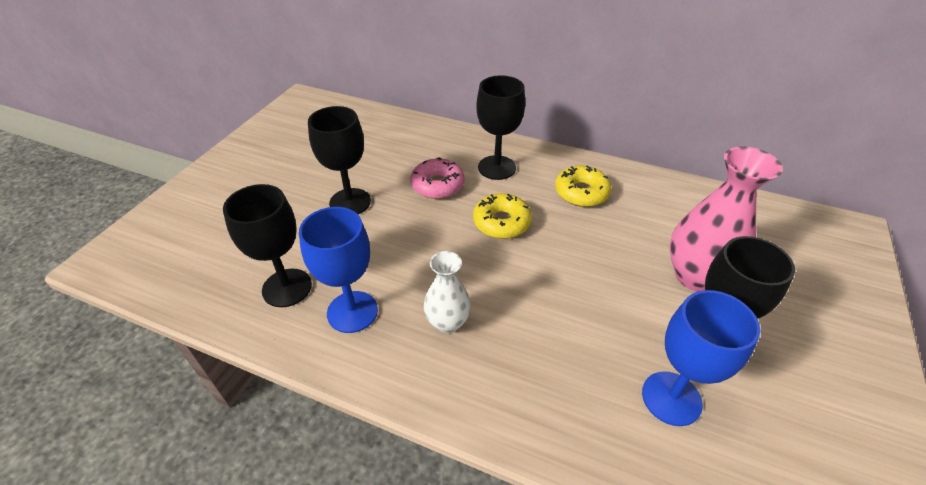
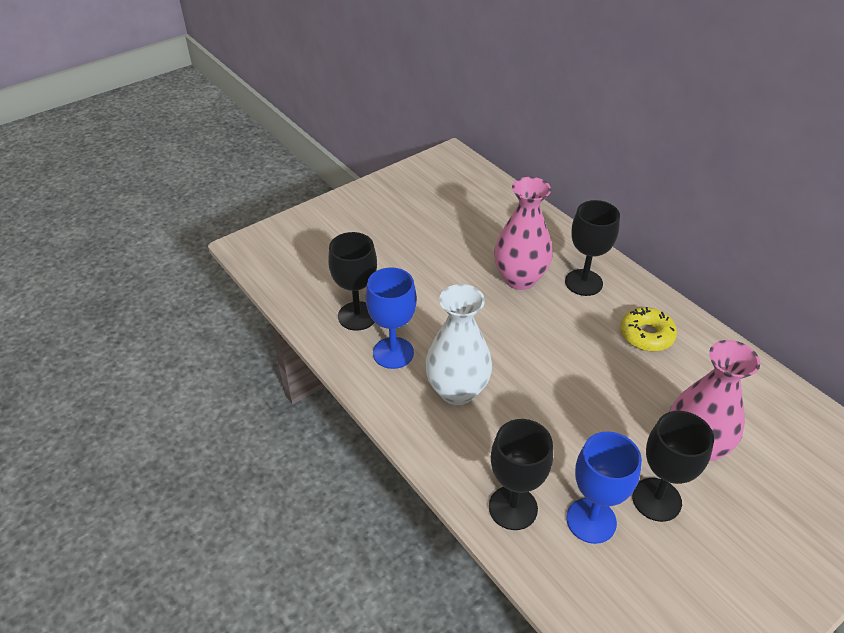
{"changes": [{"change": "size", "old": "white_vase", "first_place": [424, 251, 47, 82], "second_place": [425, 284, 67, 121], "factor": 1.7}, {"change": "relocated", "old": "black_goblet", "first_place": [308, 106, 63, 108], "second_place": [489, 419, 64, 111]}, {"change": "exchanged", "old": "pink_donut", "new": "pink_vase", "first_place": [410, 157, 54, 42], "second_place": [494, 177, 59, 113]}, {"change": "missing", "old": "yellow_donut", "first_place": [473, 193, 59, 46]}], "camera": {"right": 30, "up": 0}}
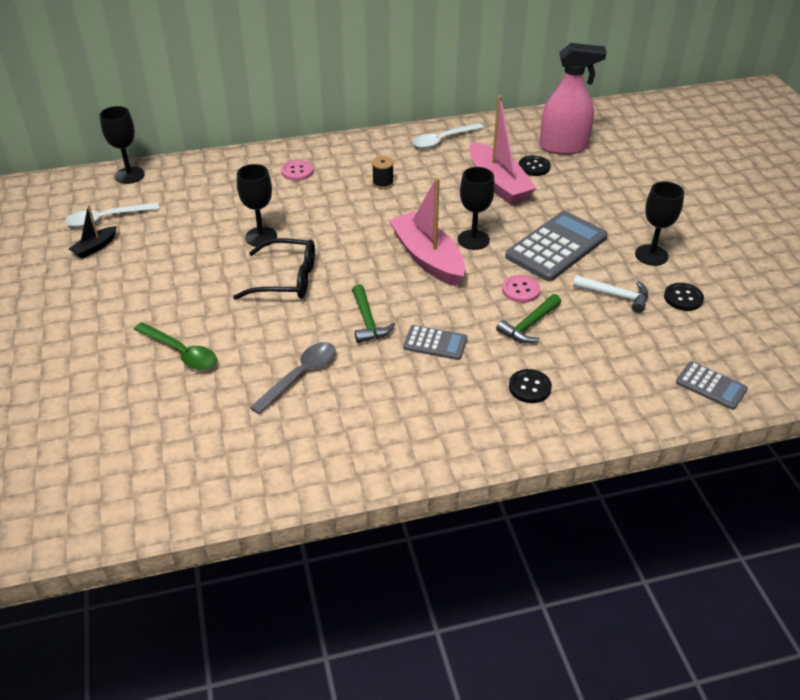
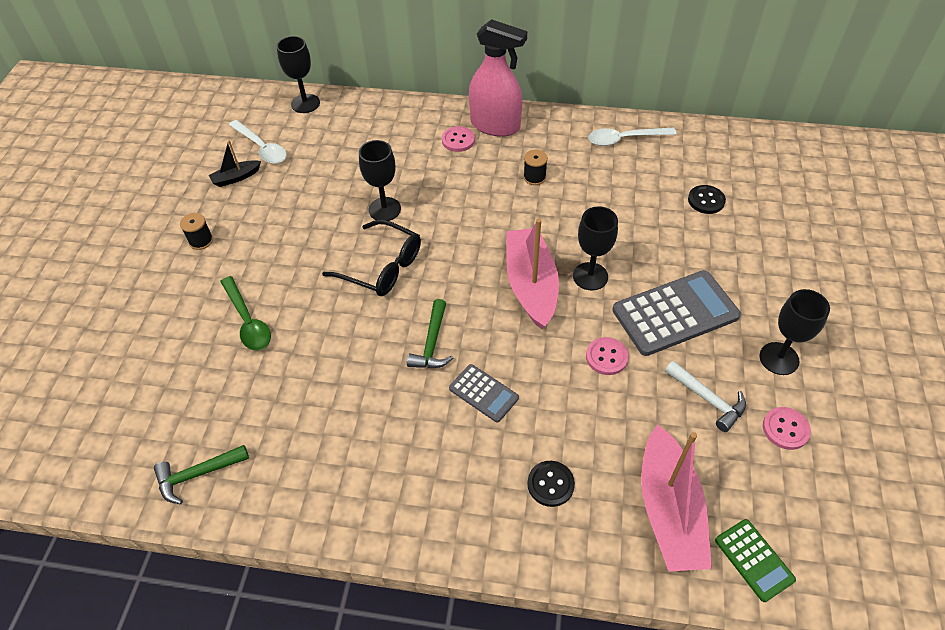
{"changes": [{"change": "relocated", "old": "green_hammer", "first_place": [496, 294, 65, 49], "second_place": [154, 445, 95, 59]}, {"change": "appeared", "new": "black_spool", "second_place": [180, 213, 33, 37]}, {"change": "spun", "old": "white_spoon", "first_place": [65, 202, 95, 25], "second_place": [229, 120, 58, 44], "degrees": -135}, {"change": "relocated", "old": "pink_spray_bottle", "first_place": [539, 43, 68, 112], "second_place": [469, 19, 58, 118]}, {"change": "relocated", "old": "pink_boat", "first_place": [469, 95, 68, 110], "second_place": [641, 425, 71, 147]}, {"change": "colour", "old": "grey_calculator", "new": "green_calculator", "first_place": [676, 361, 72, 49], "second_place": [715, 519, 81, 83]}, {"change": "colour", "old": "black_button", "new": "pink_button", "first_place": [664, 283, 40, 28], "second_place": [763, 407, 48, 43]}, {"change": "missing", "old": "grey_spoon", "first_place": [250, 342, 86, 72]}], "camera": {"right": 25, "up": 10}}
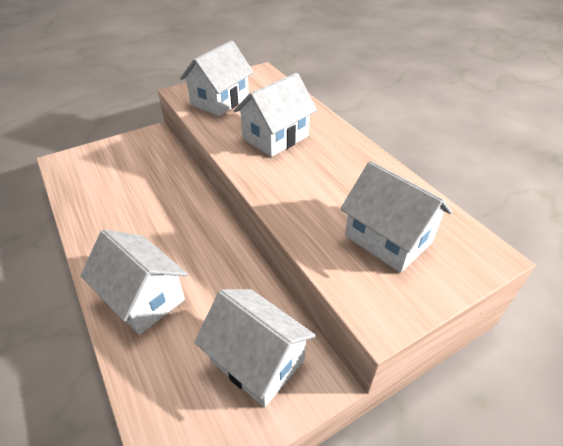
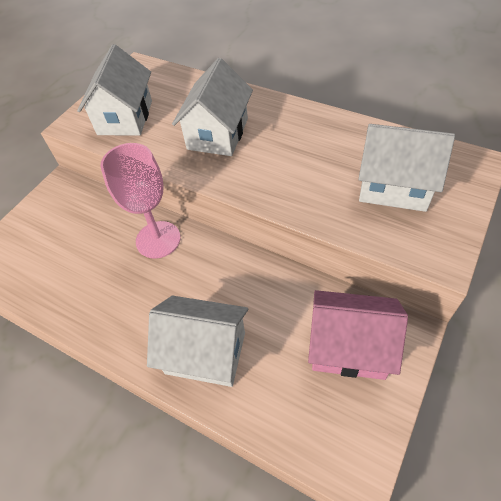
{"changes": [{"change": "appeared", "new": "pink_goblet", "second_place": [100, 143, 81, 116]}, {"change": "colour", "old": "white_house", "new": "pink_house", "first_place": [194, 289, 122, 118], "second_place": [308, 290, 100, 90]}], "camera": {"right": -25, "up": 10}}
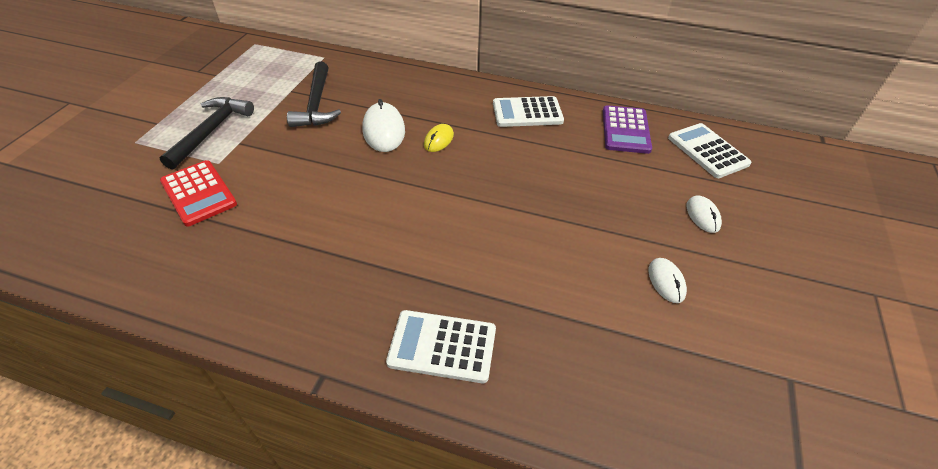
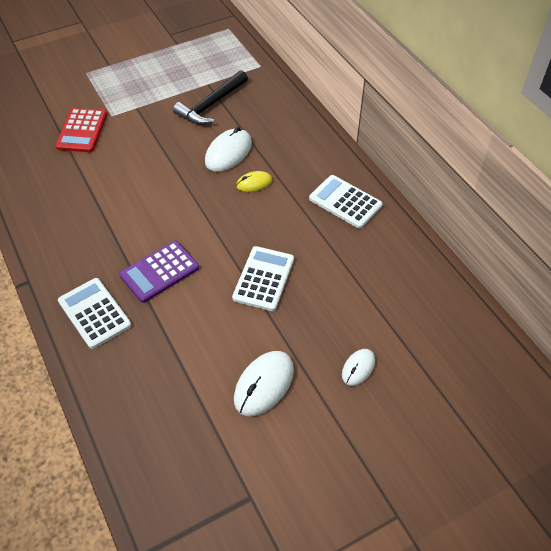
{"changes": [{"change": "relocated", "old": "purple_calculator", "first_place": [603, 105, 49, 49], "second_place": [119, 241, 80, 62]}, {"change": "relocated", "old": "white_calculator", "first_place": [668, 123, 83, 55], "second_place": [232, 246, 62, 65]}, {"change": "size", "old": "white_mouse", "first_place": [648, 258, 39, 45], "second_place": [234, 351, 60, 65], "factor": 1.71}, {"change": "missing", "old": "black_hammer", "first_place": [159, 97, 95, 72]}], "camera": {"right": 45, "up": 5}}
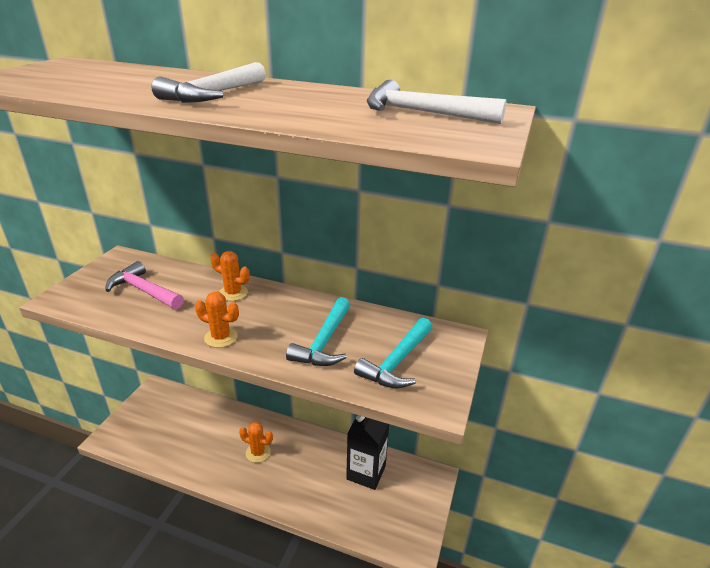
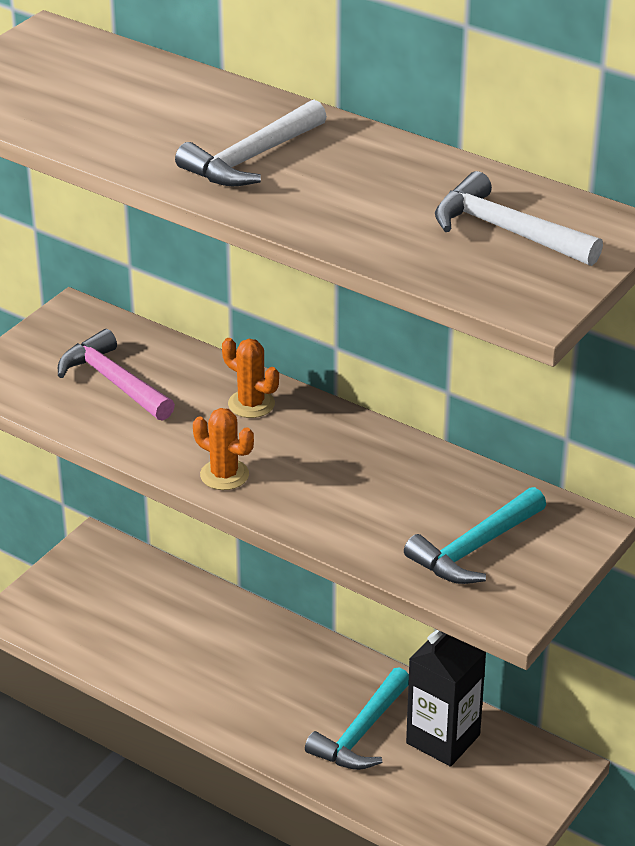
{"changes": [{"change": "relocated", "old": "turquoise_hammer", "first_place": [286, 297, 65, 69], "second_place": [305, 667, 104, 103]}, {"change": "missing", "old": "orange_cactus", "first_place": [239, 422, 34, 41]}], "camera": {"right": 15, "up": 5}}
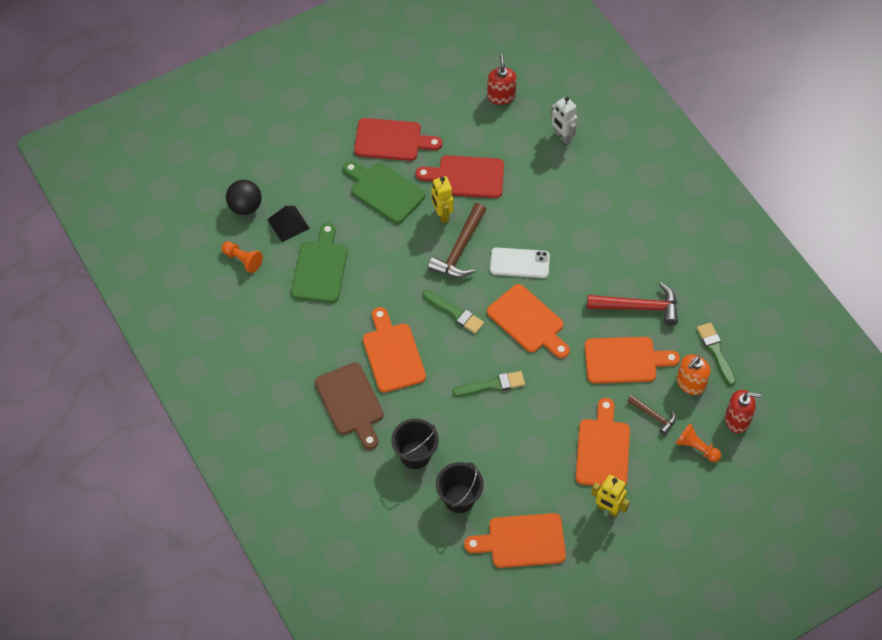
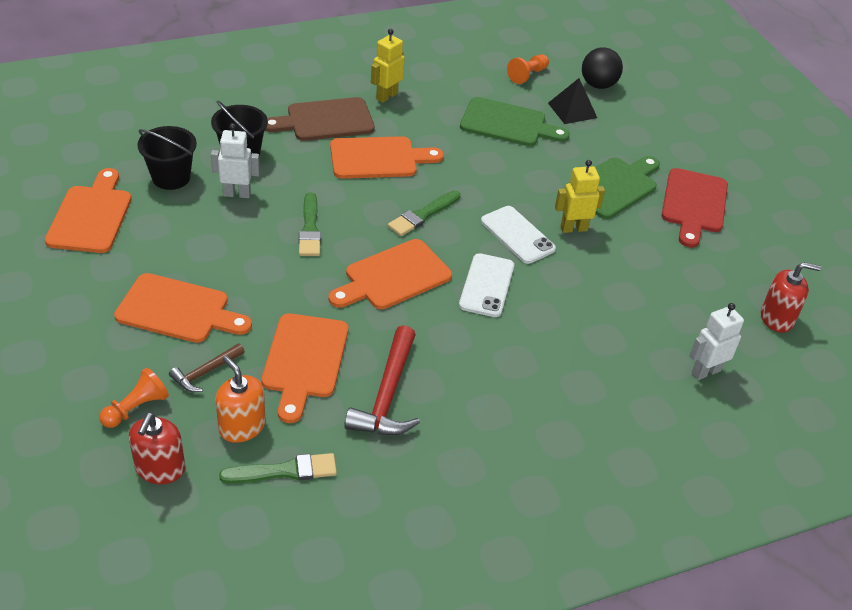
{"changes": [{"change": "appeared", "new": "white_robot", "second_place": [211, 123, 49, 75]}, {"change": "relocated", "old": "yellow_robot", "first_place": [591, 475, 39, 42], "second_place": [371, 29, 34, 74]}, {"change": "exchanged", "old": "brown_hammer", "new": "white_phone", "first_place": [428, 203, 58, 75], "second_place": [481, 206, 75, 58]}, {"change": "missing", "old": "red_cutting_board", "first_place": [416, 155, 88, 43]}], "camera": {"right": 95, "up": -15}}
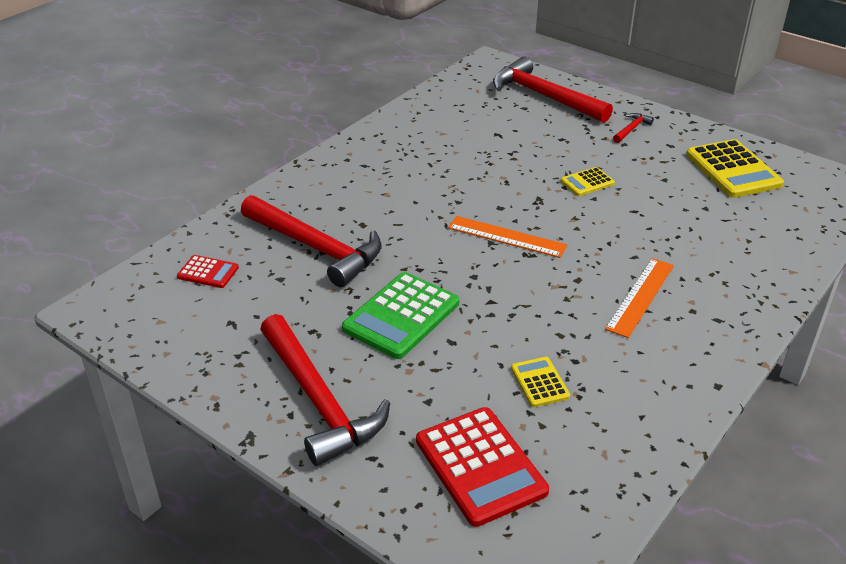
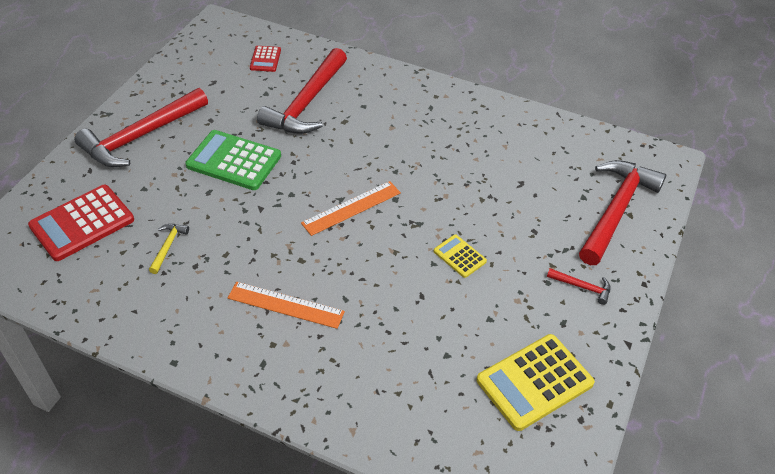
{"changes": [{"change": "exchanged", "old": "yellow_calculator", "new": "yellow_hammer", "first_place": [511, 357, 59, 50], "second_place": [149, 224, 40, 50]}, {"change": "spun", "old": "orange_ruler", "first_place": [448, 216, 119, 42], "second_place": [301, 181, 100, 55], "degrees": 45}], "camera": {"right": 75, "up": 10}}
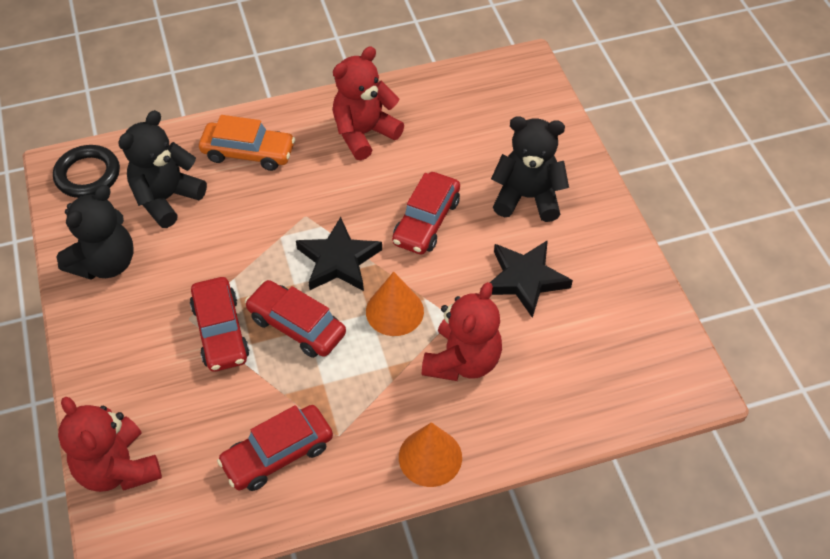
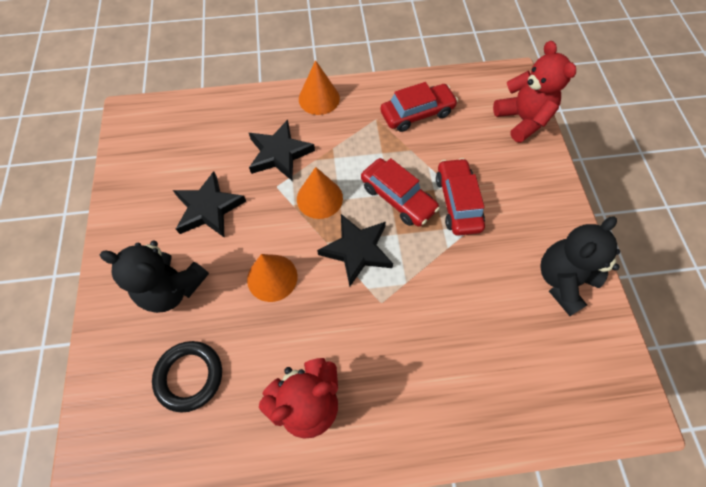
{"changes": [{"change": "relocated", "old": "black_ring", "first_place": [53, 145, 67, 53], "second_place": [152, 341, 70, 72]}, {"change": "exchanged", "old": "red_car", "new": "orange_cone", "first_place": [392, 172, 68, 82], "second_place": [247, 254, 50, 48]}, {"change": "exchanged", "old": "red_teddy_bear", "new": "black_star", "first_place": [422, 282, 80, 99], "second_place": [249, 120, 66, 61]}, {"change": "missing", "old": "black_teddy_bear", "first_place": [118, 110, 89, 118]}, {"change": "missing", "old": "orange_car", "first_place": [199, 115, 96, 56]}], "camera": {"right": -170, "up": 10}}
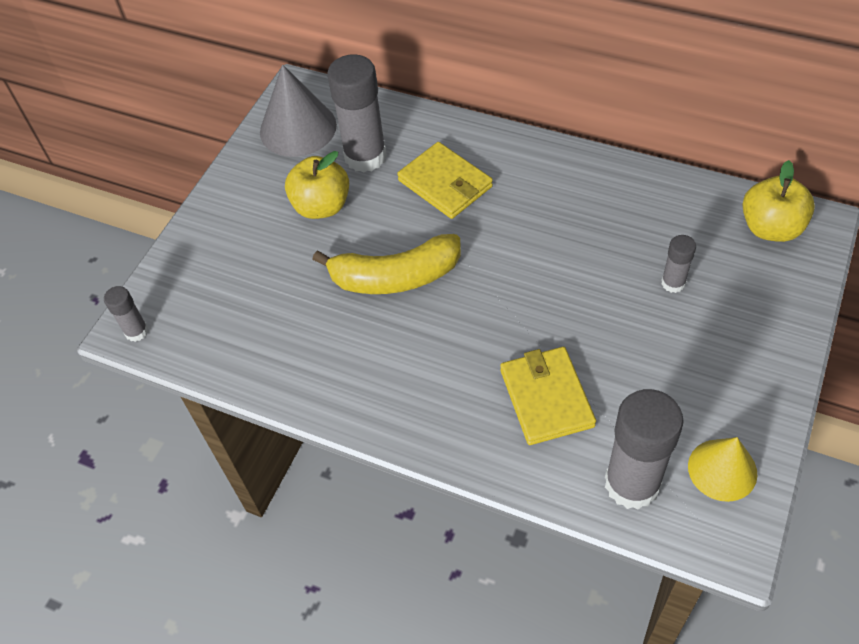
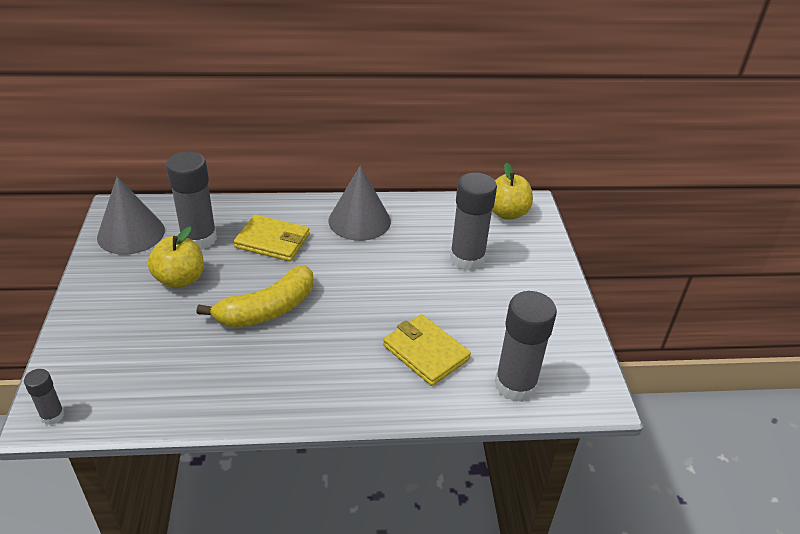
{"changes": [{"change": "appeared", "new": "grey_cone", "second_place": [328, 165, 63, 76]}, {"change": "size", "old": "grey_glue_stick", "first_place": [661, 235, 35, 58], "second_place": [450, 172, 47, 99], "factor": 2.02}, {"change": "missing", "old": "yellow_cone", "first_place": [688, 437, 69, 65]}], "camera": {"right": -35, "up": -15}}
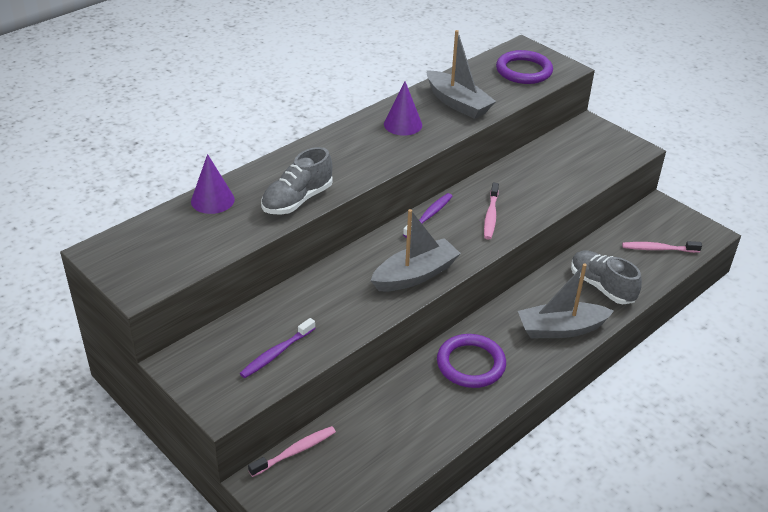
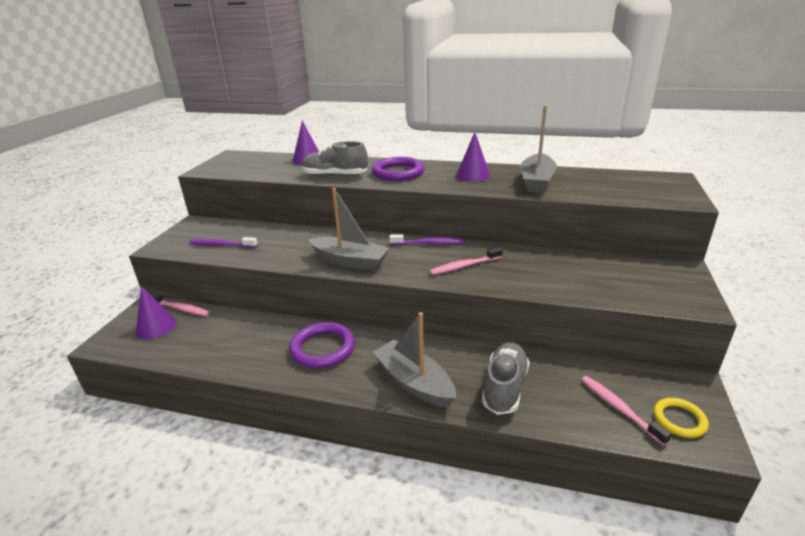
{"changes": [{"change": "appeared", "new": "purple_cone", "second_place": [136, 286, 40, 53]}, {"change": "relocated", "old": "purple_ring", "first_place": [496, 50, 57, 34], "second_place": [372, 157, 53, 24]}, {"change": "appeared", "new": "yellow_ring", "second_place": [654, 398, 55, 40]}], "camera": {"right": 60, "up": -10}}
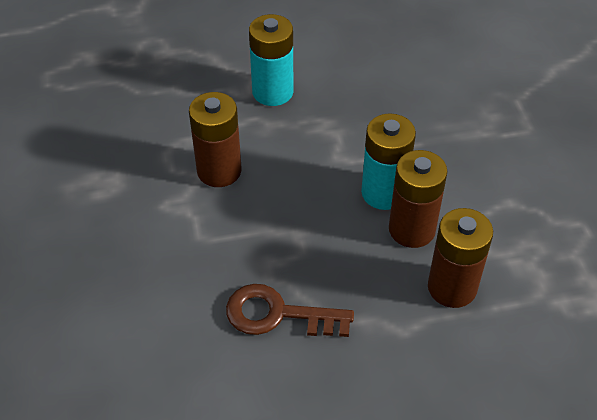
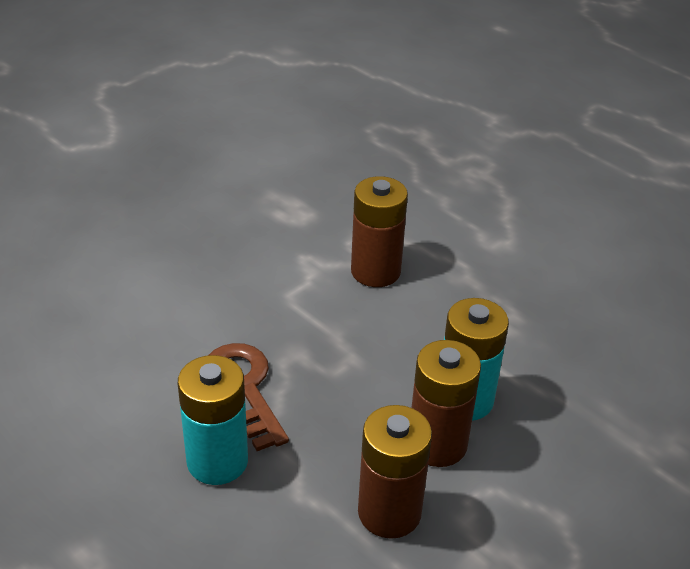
{"changes": [{"change": "relocated", "old": "turquoise_battery", "first_place": [249, 14, 44, 92], "second_place": [178, 355, 70, 130]}], "camera": {"right": 55, "up": -10}}
